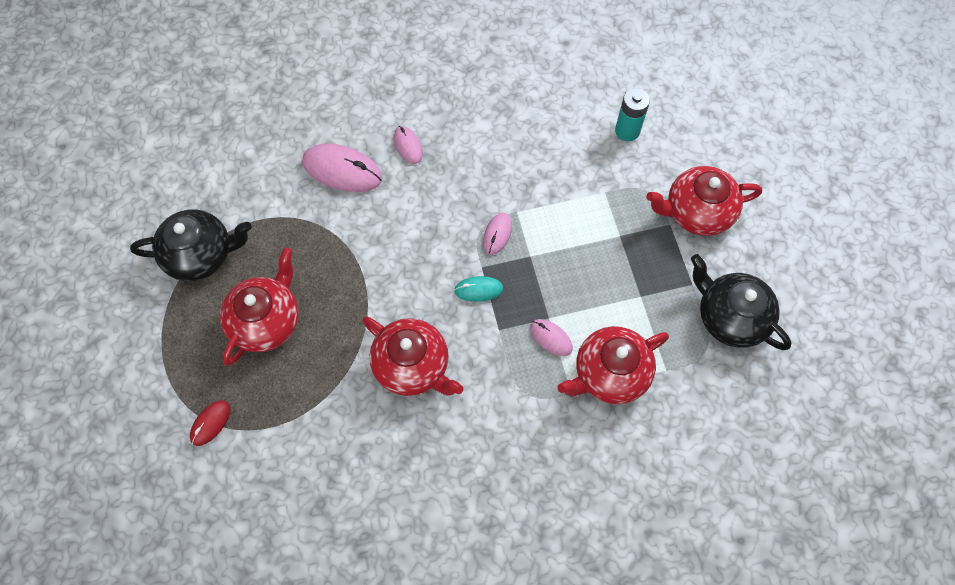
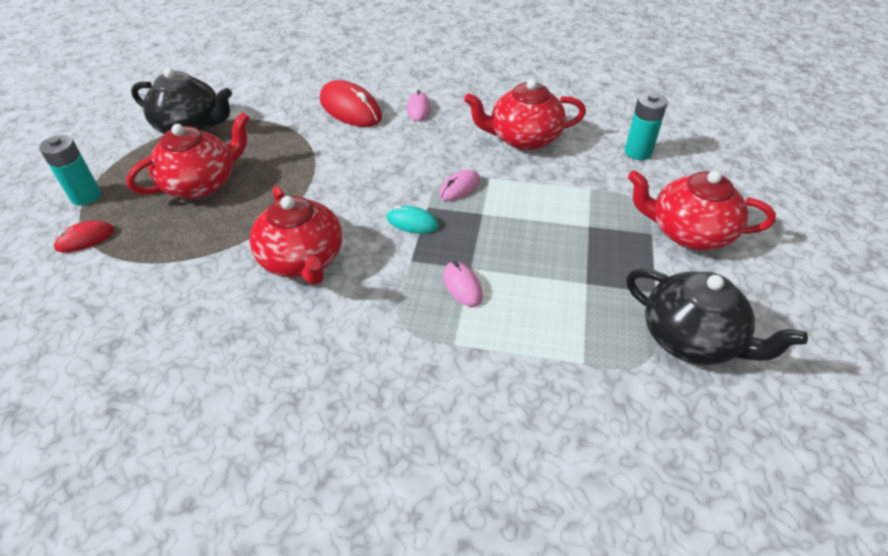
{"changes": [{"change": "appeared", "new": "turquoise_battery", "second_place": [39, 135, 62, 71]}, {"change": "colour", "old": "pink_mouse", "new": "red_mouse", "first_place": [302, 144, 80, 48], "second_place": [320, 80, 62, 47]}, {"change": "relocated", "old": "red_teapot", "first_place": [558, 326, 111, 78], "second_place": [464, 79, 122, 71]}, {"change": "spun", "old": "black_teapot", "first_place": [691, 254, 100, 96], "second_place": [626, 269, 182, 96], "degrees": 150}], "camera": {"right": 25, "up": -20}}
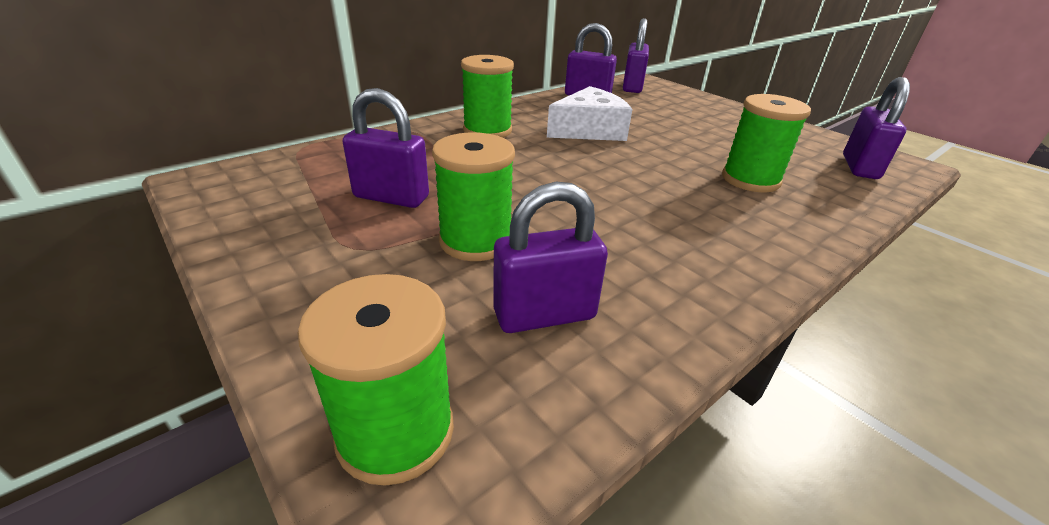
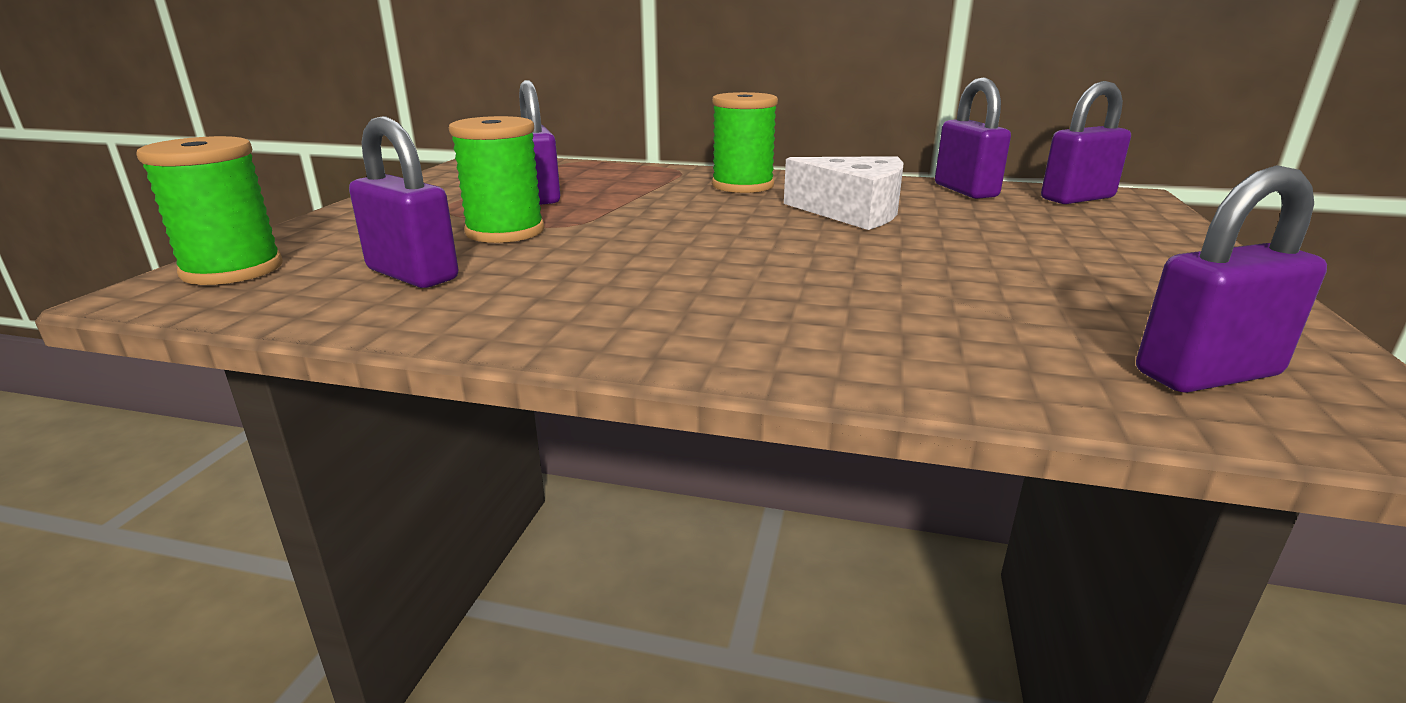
{"changes": [{"change": "missing", "old": "green_spool", "first_place": [722, 94, 89, 98]}], "camera": {"right": 55, "up": -10}}
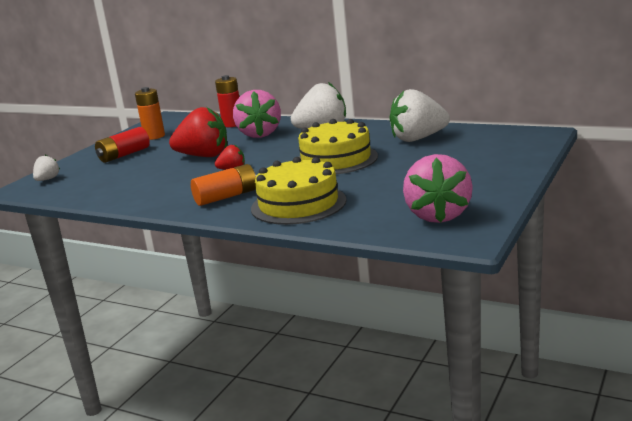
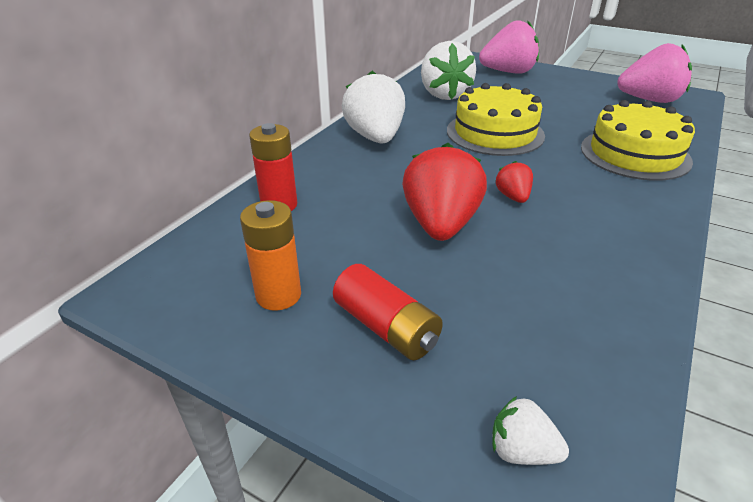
{"changes": [{"change": "relocated", "old": "pink_strawberry", "first_place": [233, 90, 48, 48], "second_place": [479, 20, 60, 54]}, {"change": "missing", "old": "orange_battery", "first_place": [191, 164, 66, 42]}], "camera": {"right": -90, "up": 15}}
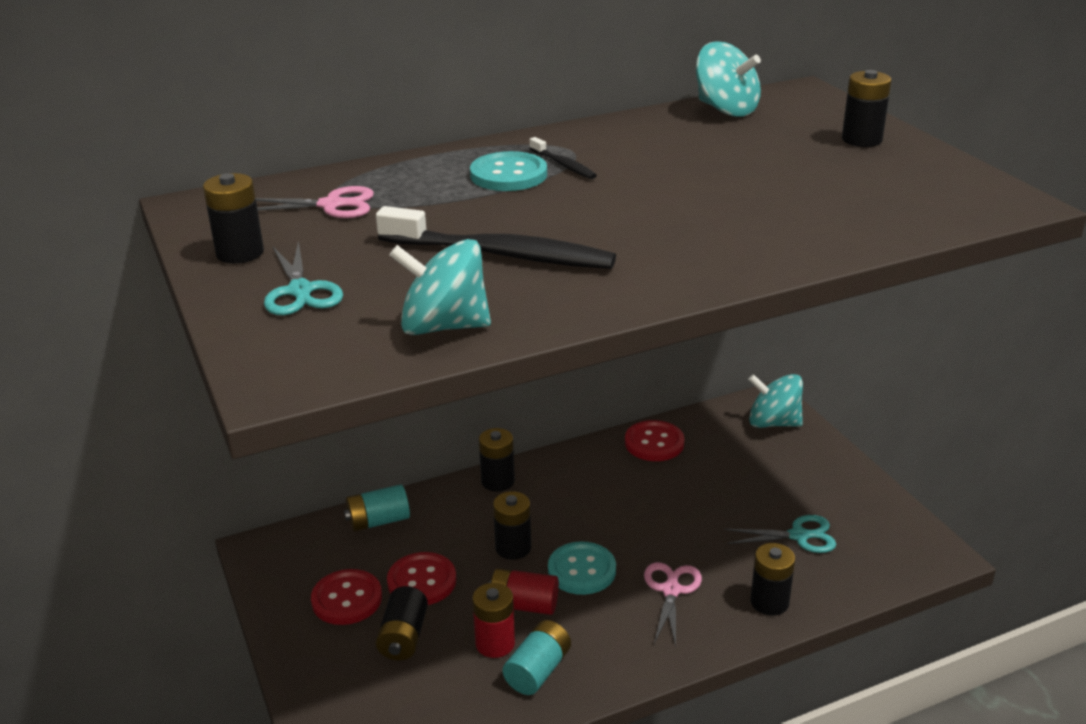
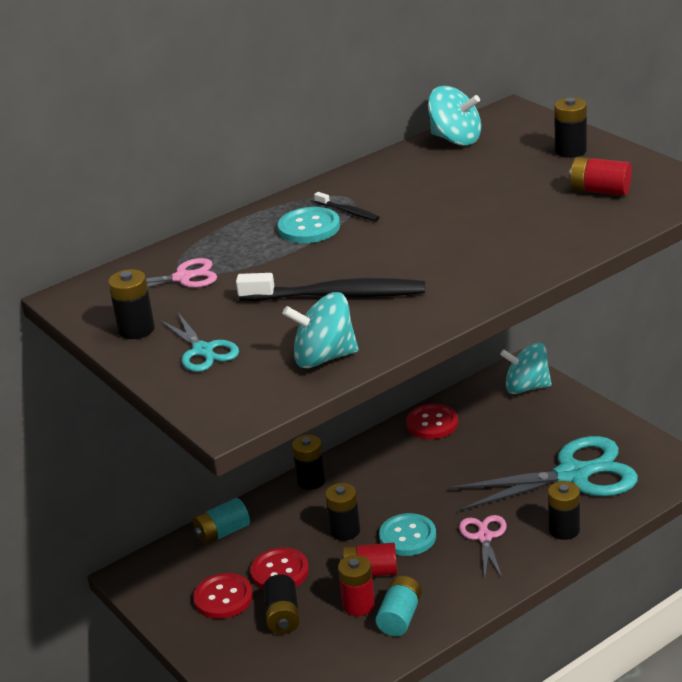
{"changes": [{"change": "size", "old": "turquoise_scissors", "first_place": [724, 515, 112, 38], "second_place": [448, 436, 190, 76], "factor": 2.05}, {"change": "appeared", "new": "red_battery", "second_place": [569, 157, 63, 39]}], "camera": {"right": -10, "up": 0}}
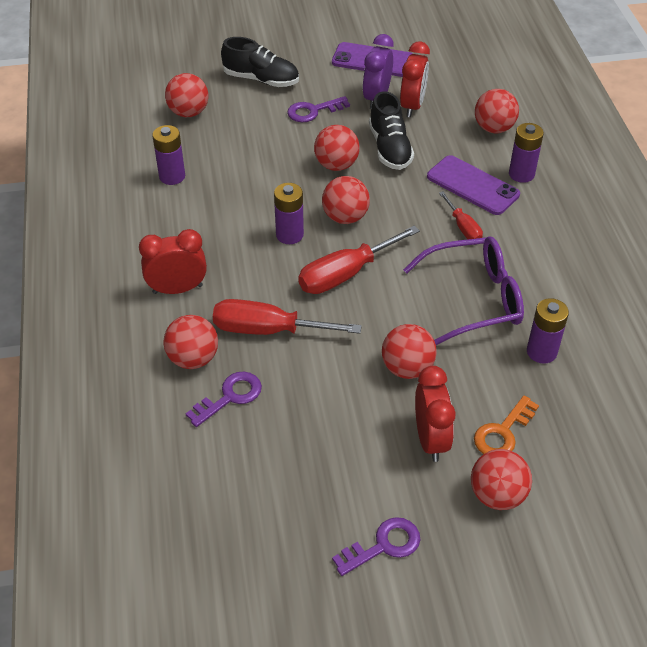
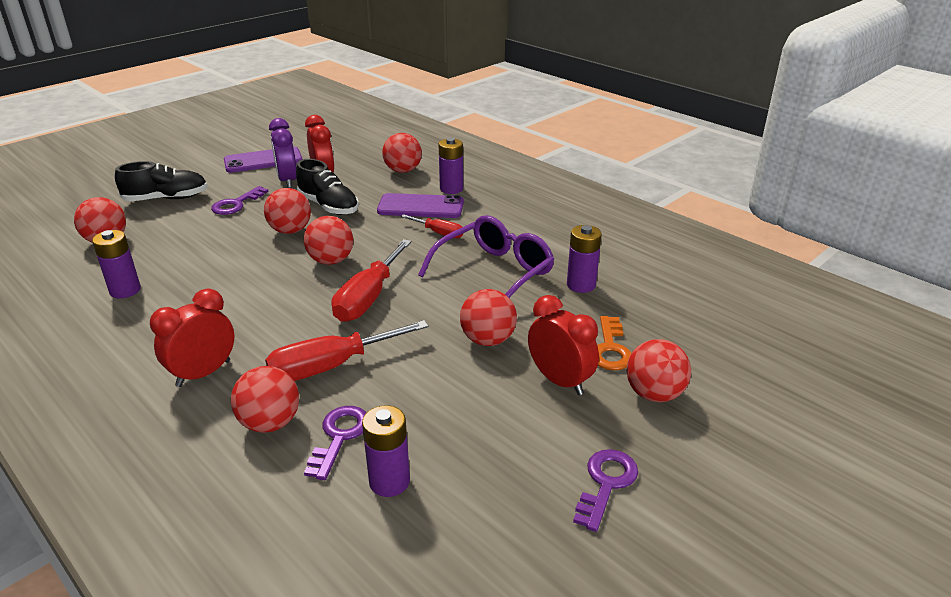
{"changes": [{"change": "relocated", "old": "purple_battery", "first_place": [274, 183, 30, 61], "second_place": [362, 405, 48, 92]}], "camera": {"right": -35, "up": -15}}
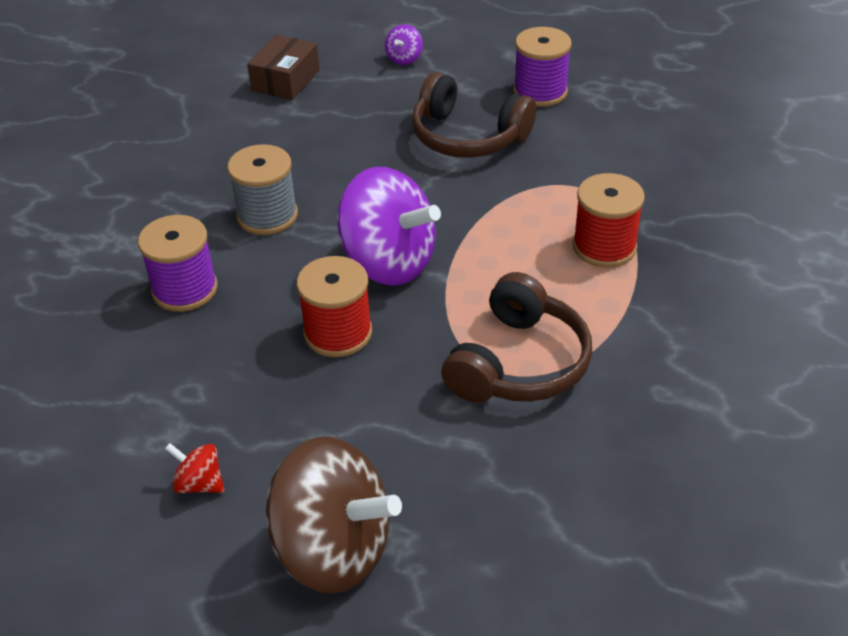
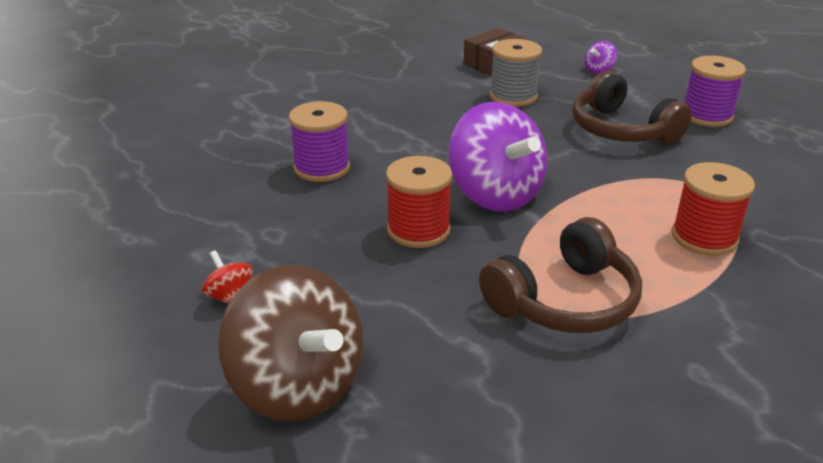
{"changes": [{"change": "relocated", "old": "grey_spool", "first_place": [227, 144, 71, 91], "second_place": [490, 39, 52, 68]}], "camera": {"right": 25, "up": -10}}
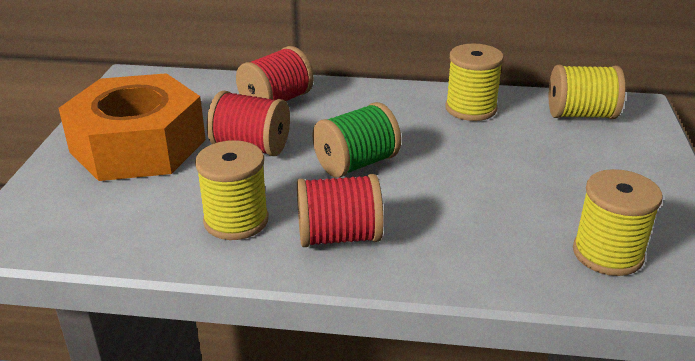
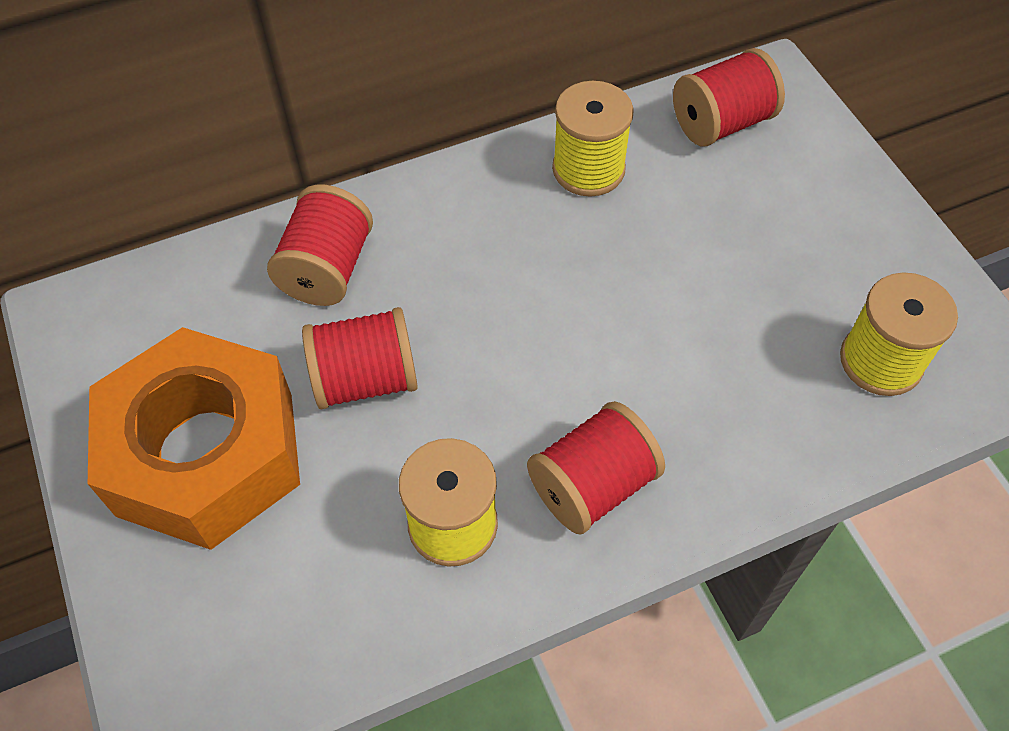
{"changes": [{"change": "colour", "old": "yellow_spool", "new": "red_spool", "first_place": [549, 65, 76, 54], "second_place": [673, 48, 112, 99]}, {"change": "missing", "old": "green_spool", "first_place": [313, 102, 88, 76]}], "camera": {"right": -30, "up": 25}}
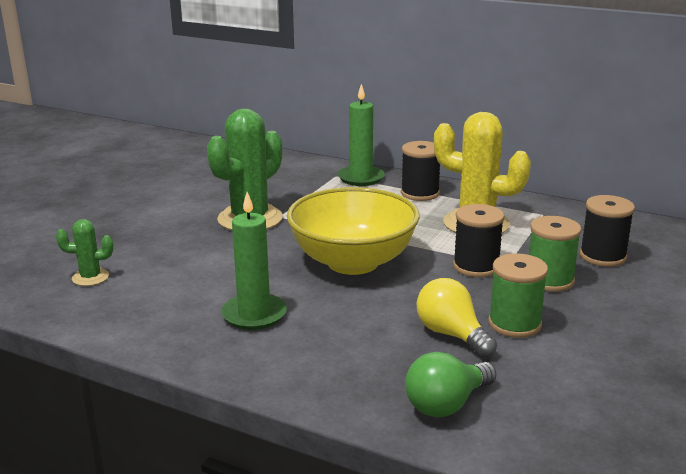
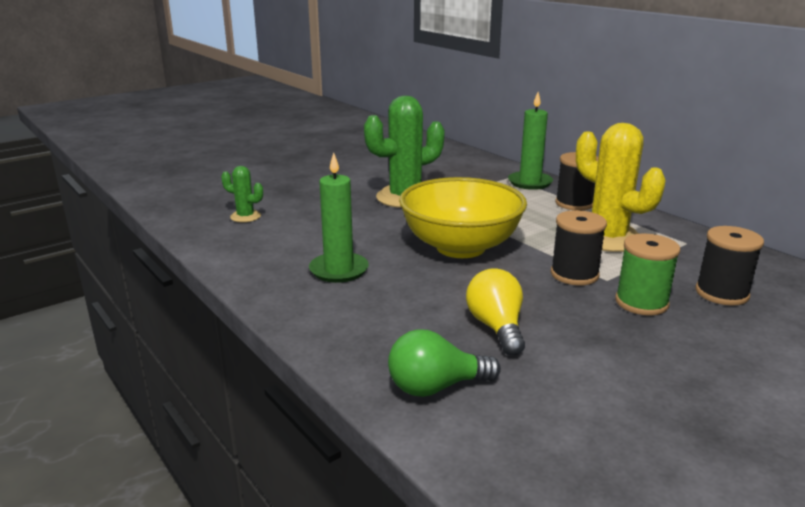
{"changes": [{"change": "missing", "old": "green_spool", "first_place": [488, 253, 60, 85]}], "camera": {"right": 25, "up": 0}}
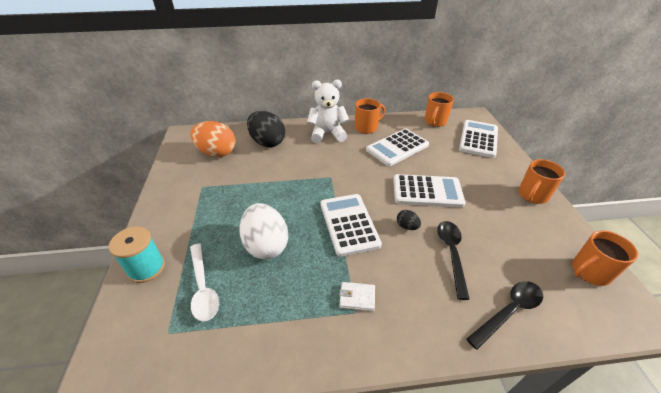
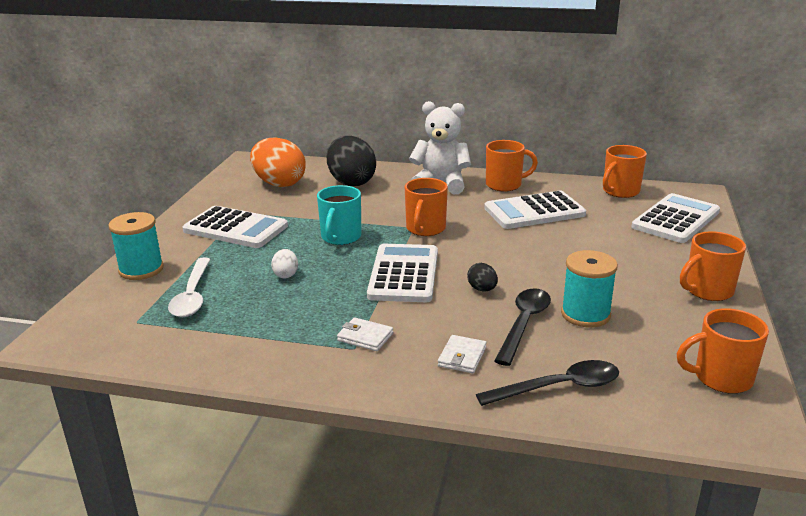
{"changes": [{"change": "relocated", "old": "white_calculator", "first_place": [393, 174, 72, 33], "second_place": [183, 206, 105, 42]}, {"change": "size", "old": "white_egg", "first_place": [239, 203, 49, 57], "second_place": [271, 249, 27, 29], "factor": 0.44}, {"change": "appeared", "new": "turquoise_mug", "second_place": [317, 185, 44, 60]}, {"change": "appeared", "new": "orange_mug", "second_place": [404, 178, 44, 58]}, {"change": "appeared", "new": "white_wallet", "second_place": [438, 335, 49, 38]}, {"change": "appeared", "new": "turquoise_spool", "second_place": [561, 250, 57, 77]}], "camera": {"right": 20, "up": -15}}
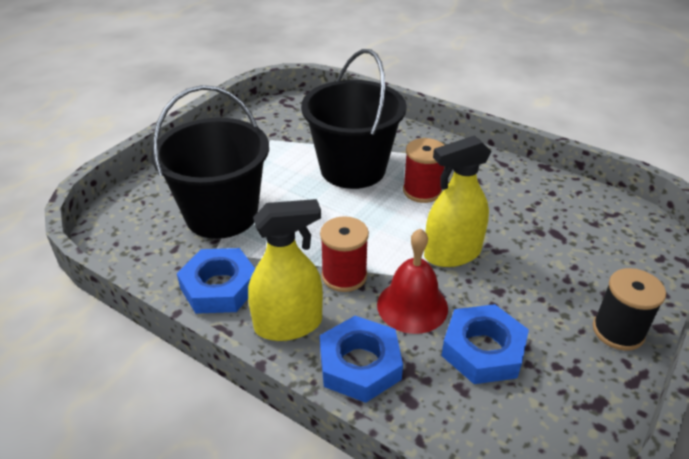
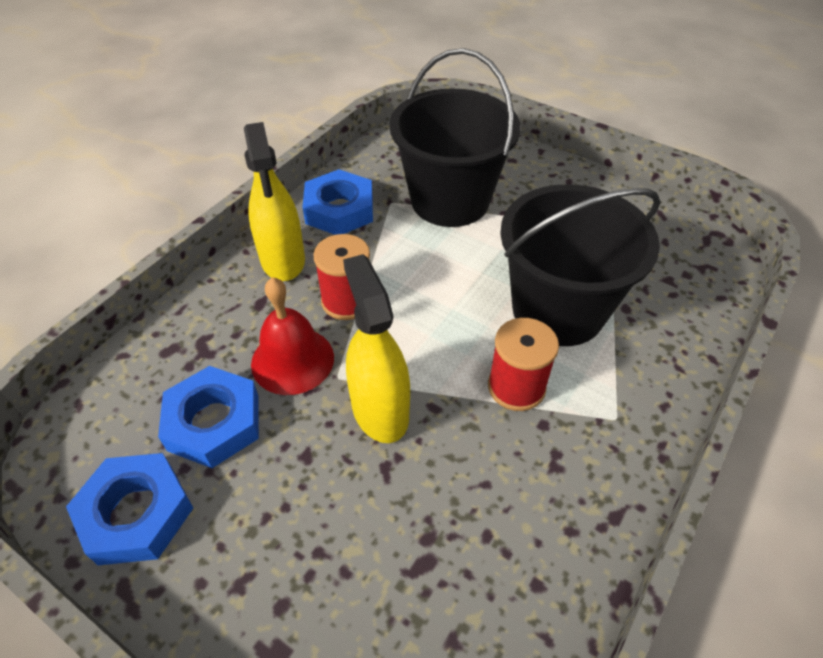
{"changes": [{"change": "relocated", "old": "blue_nut", "first_place": [320, 316, 83, 87], "second_place": [66, 453, 127, 112]}, {"change": "missing", "old": "black_spool", "first_place": [593, 268, 73, 83]}], "camera": {"right": 90, "up": 10}}
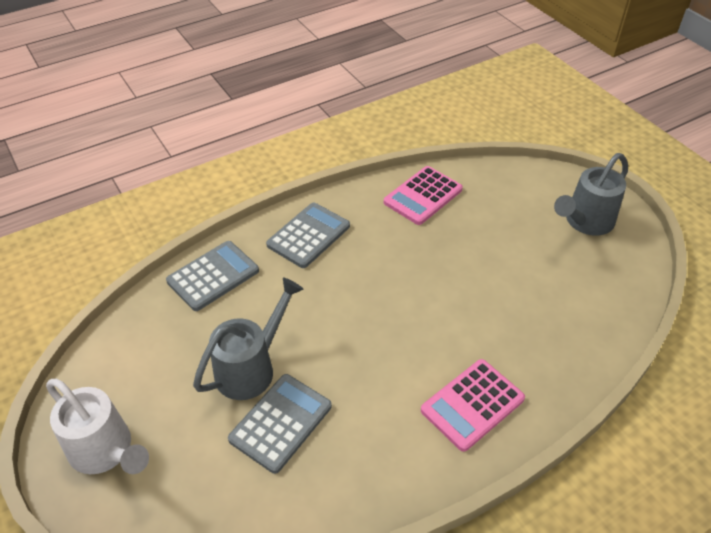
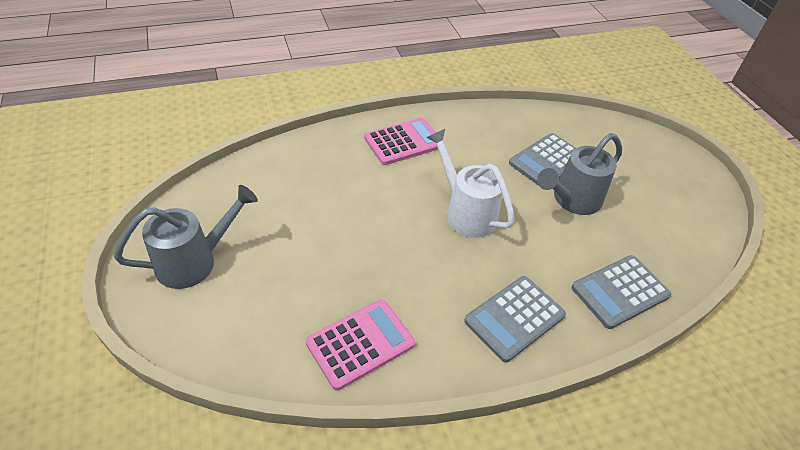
{"changes": [{"change": "relocated", "old": "white_watering_can", "first_place": [46, 379, 103, 95], "second_place": [426, 129, 89, 109]}], "camera": {"right": -170, "up": 0}}
